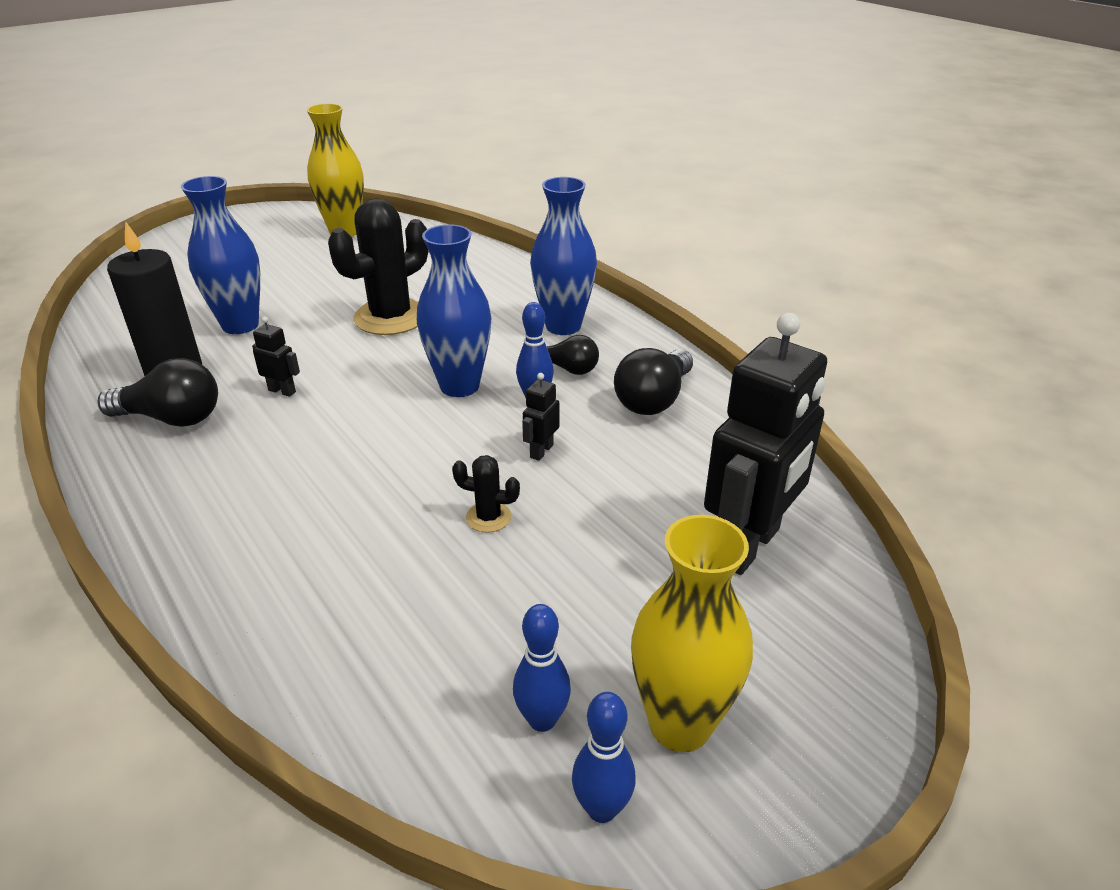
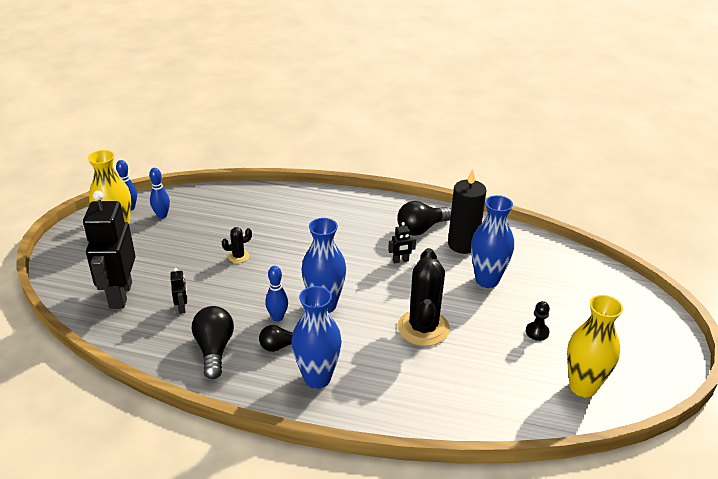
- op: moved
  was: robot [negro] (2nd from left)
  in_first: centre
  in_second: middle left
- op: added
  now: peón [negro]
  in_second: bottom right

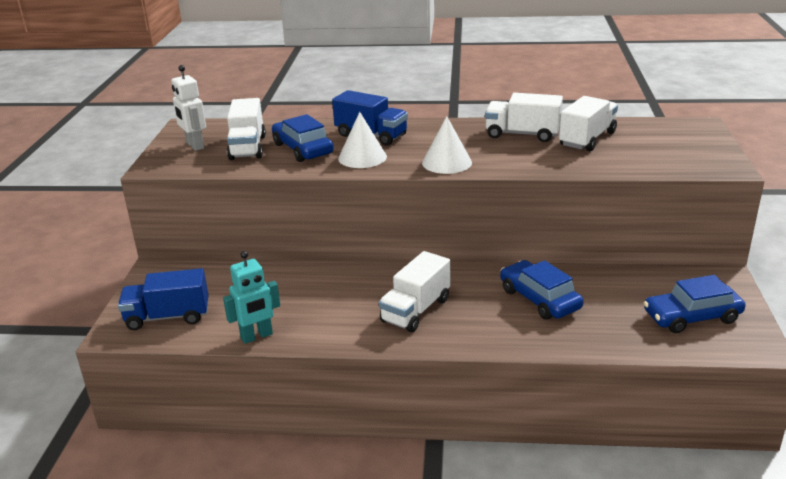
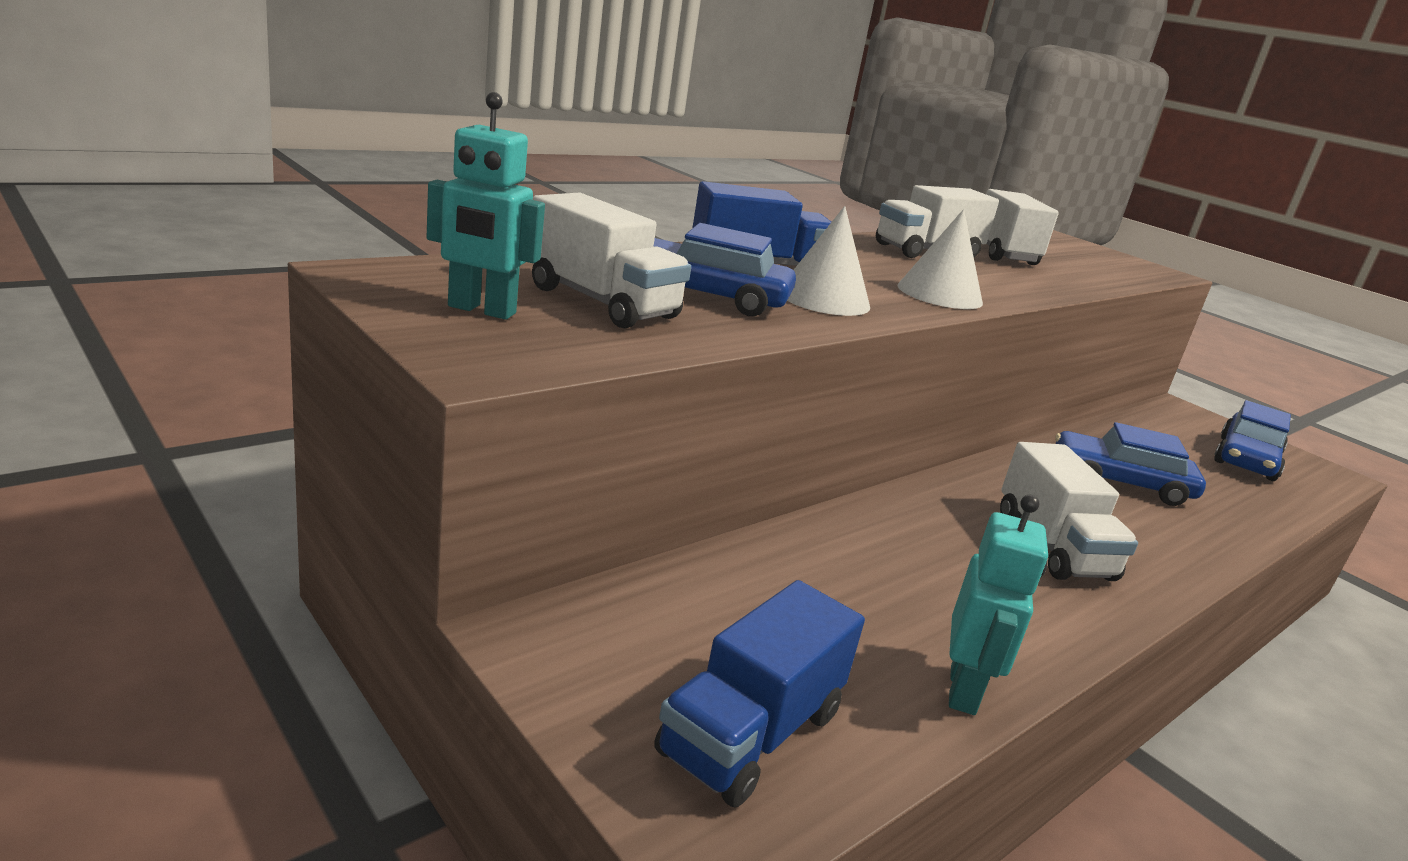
- op: recoloured
  was: robot [blanco]
  now: robot [turquesa] (1st from left)
  in_first: top left
  in_second: top centre

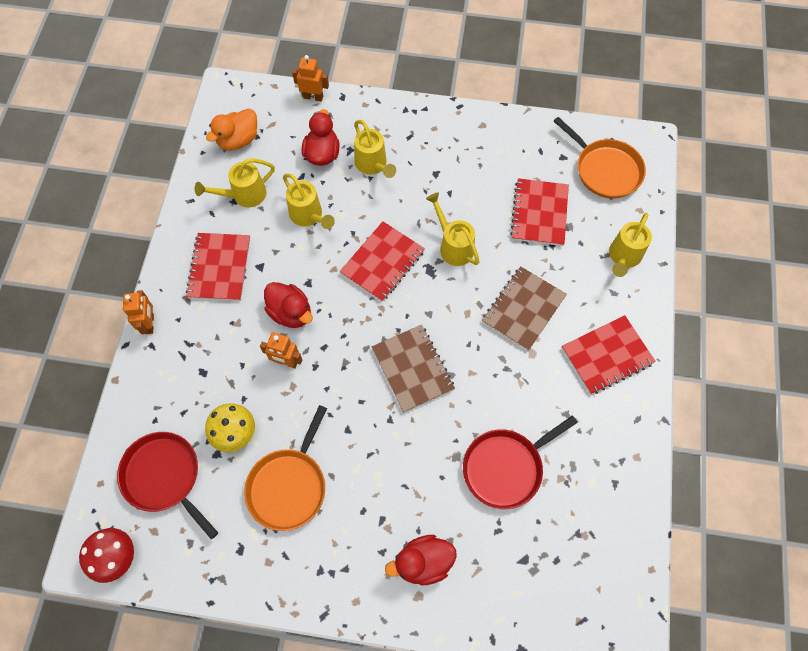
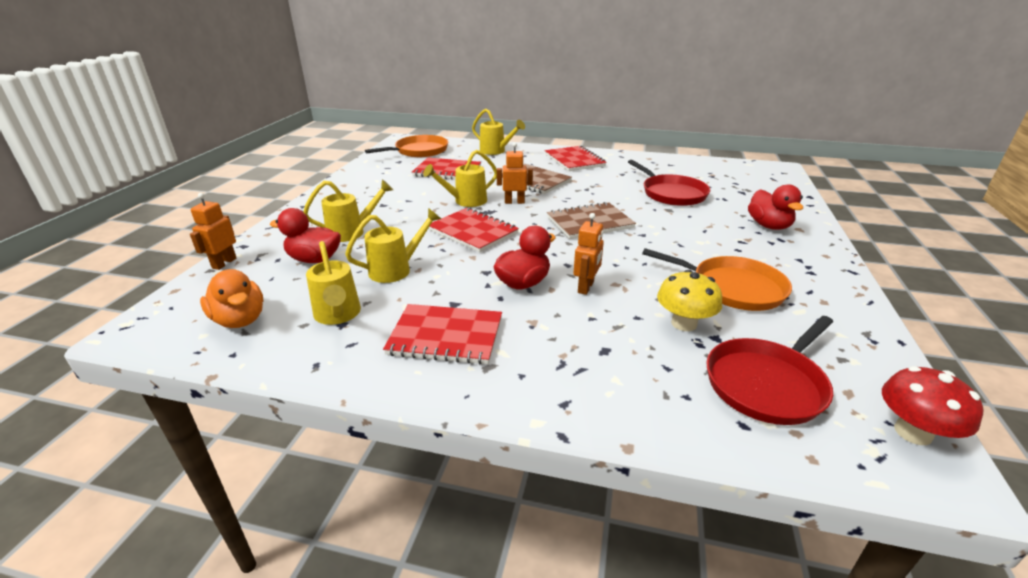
- op: moved
  was: robot [naranja] (1st from left in the first image)
  now: robot [naranja] (2nd from left)
  in_first: middle left
  in_second: top centre

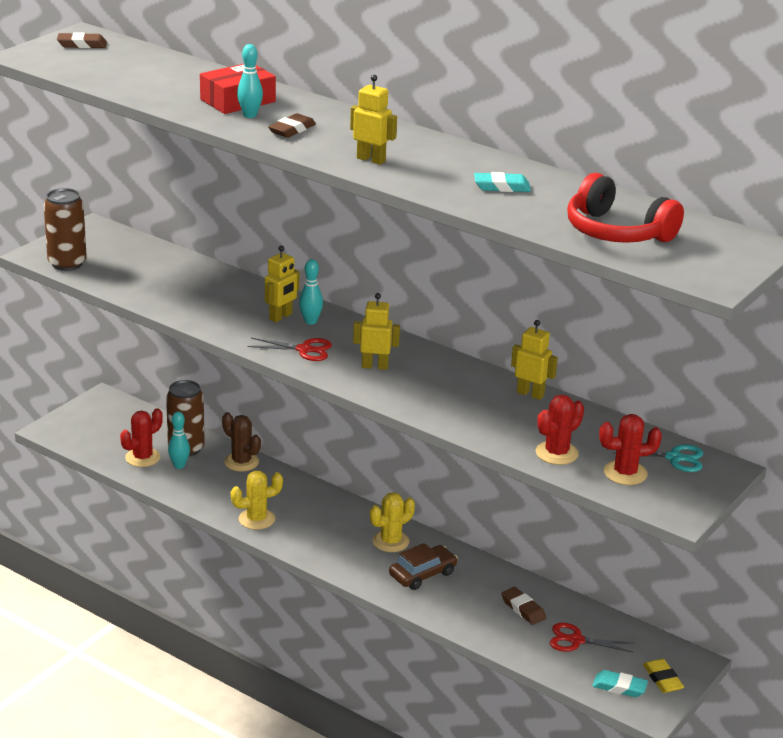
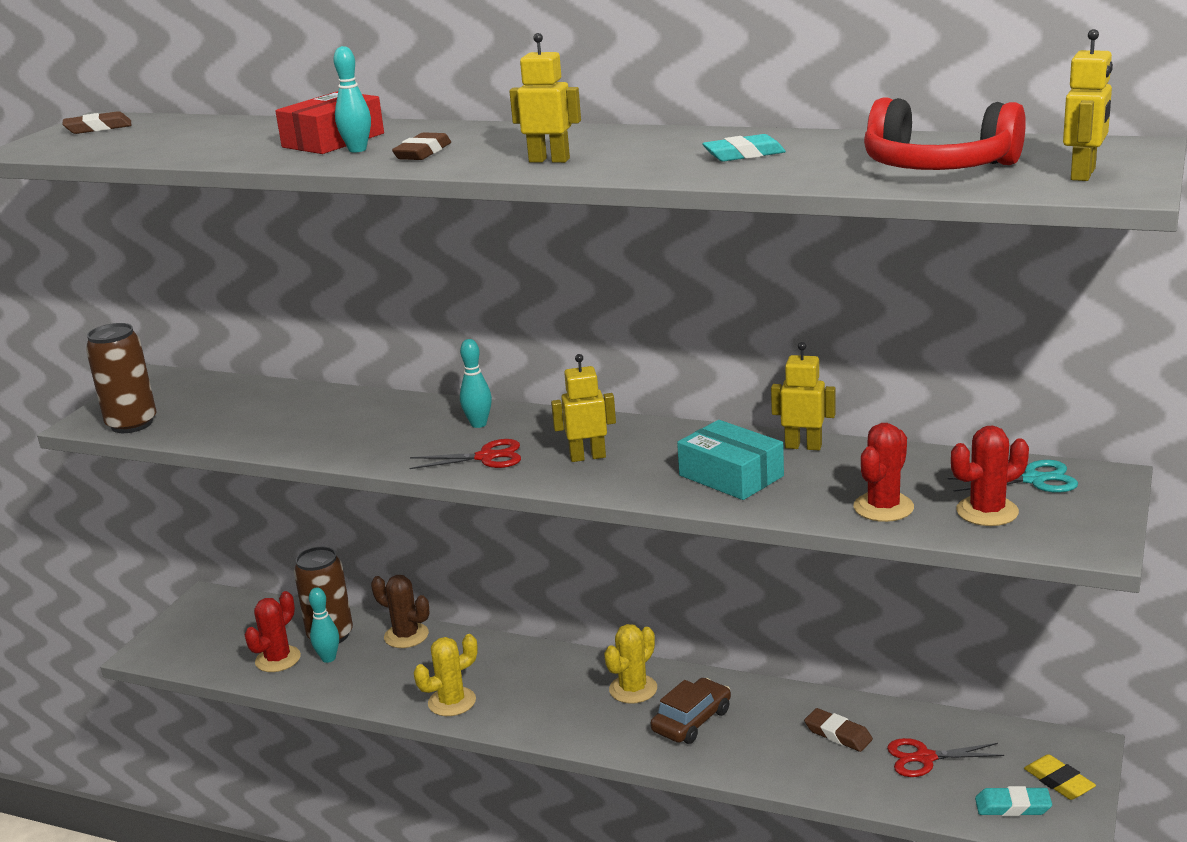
- op: added
  now: caja [turquesa]
  in_second: centre
- op: moved
  was: robot [amarillo] (1st from left in the first image)
  now: robot [amarillo] (4th from left)
  in_first: centre
  in_second: top right

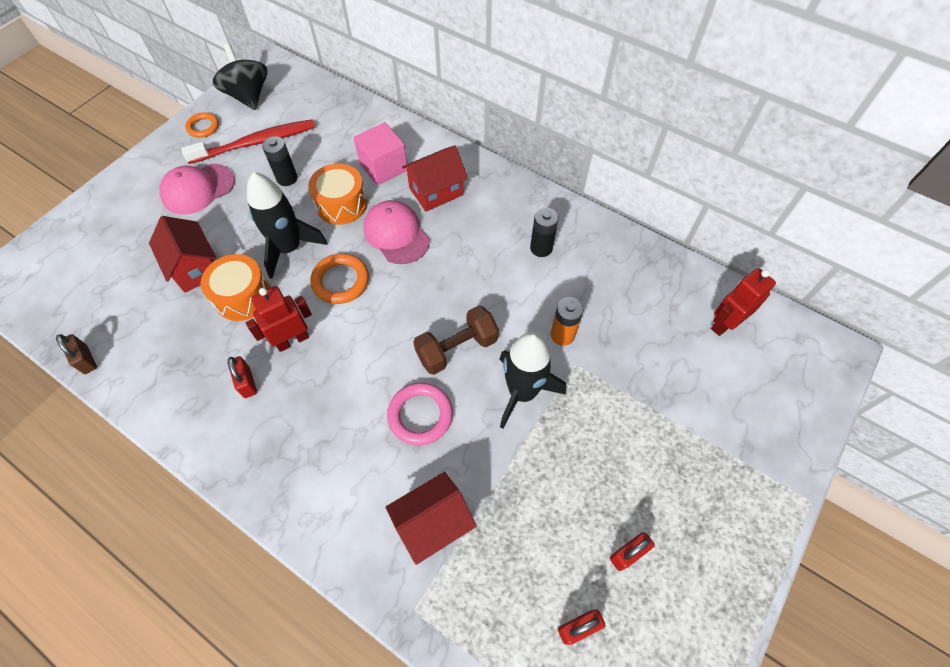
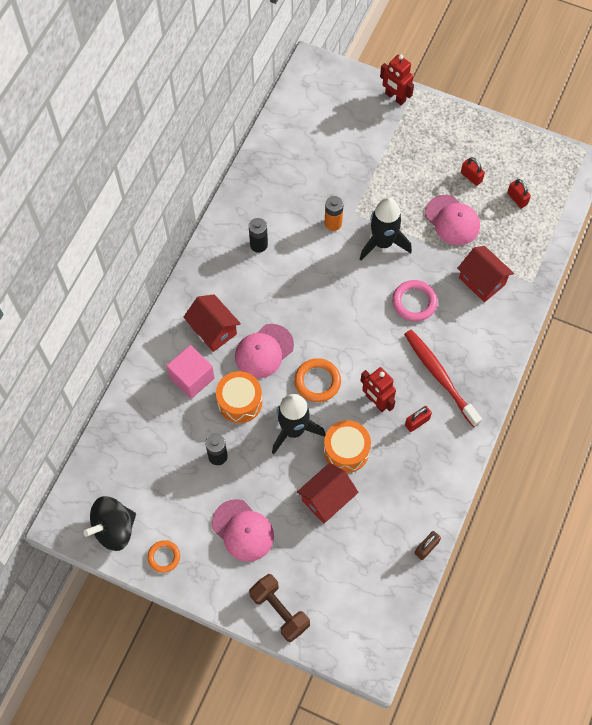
- op: moved
  was: mancuerna [marrón]
  in_first: centre
  in_second: bottom centre
- op: moved
  was: robot [rojo] (2nd from left)
  in_first: middle right
  in_second: top right
- op: moved
  was: cepillo de dientes [rojo]
  in_first: top left
  in_second: middle right
- op: added
  now: gorra [rosa] (3rd from left)
  in_second: top right

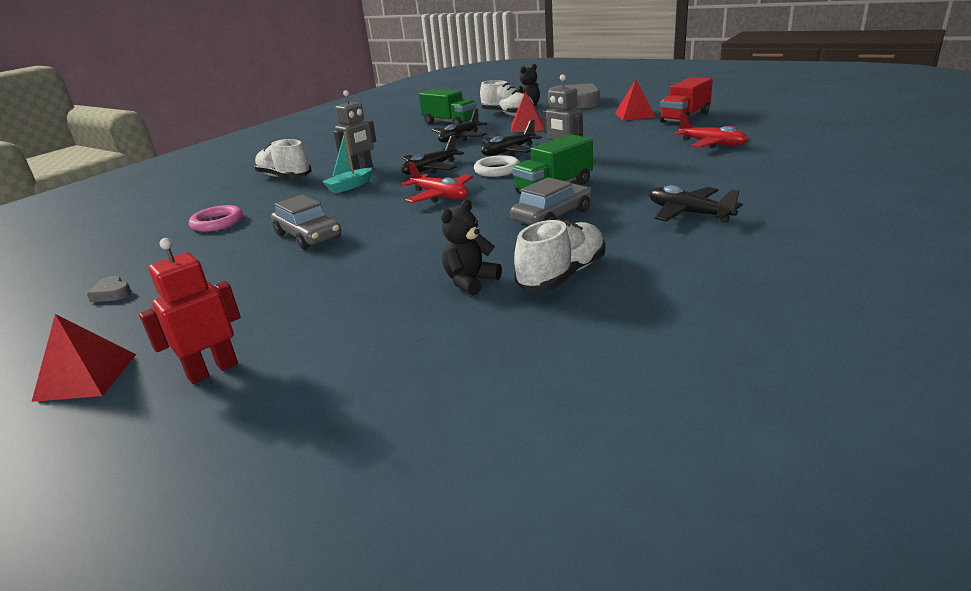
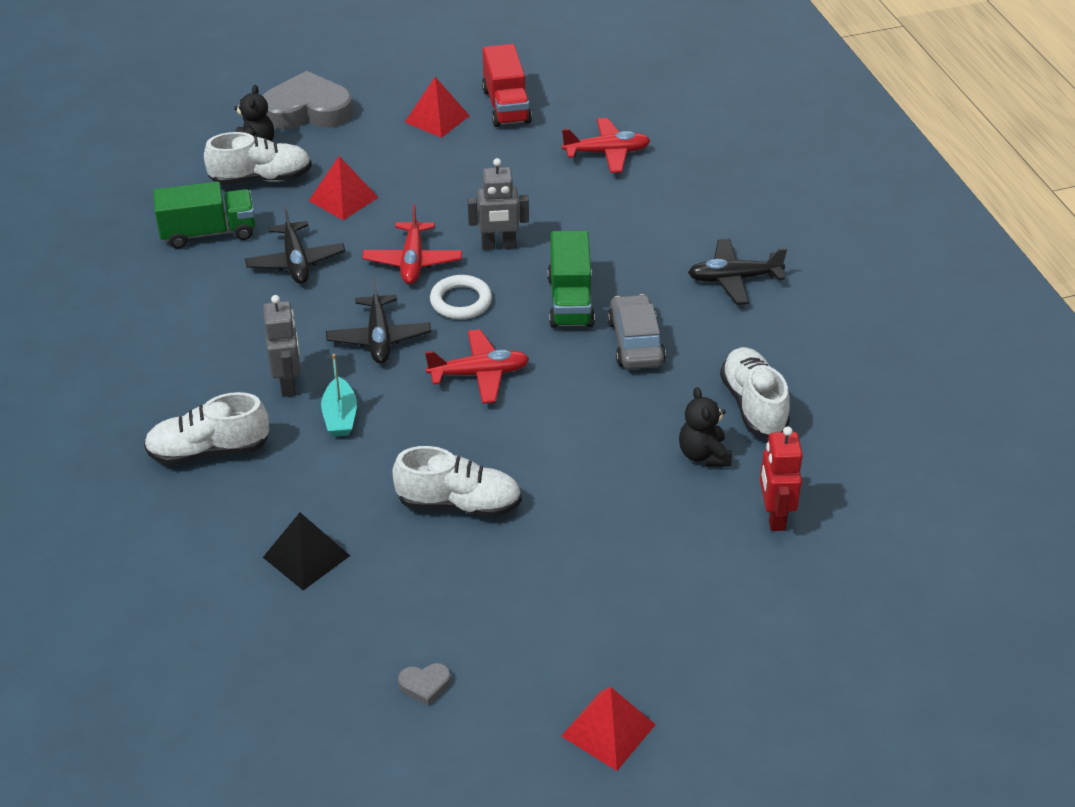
- op: replaced
  was: anillo [rosa]
  now: pirámide [negro]
  in_first: middle left
  in_second: bottom left
- op: recoloured
  was: avión [negro] (3rd from left)
  now: avión [rojo] (1st from left)
  in_first: top centre
  in_second: top centre
- op: replaced
  was: coche [gris] (1st from left)
  now: zapato [blanco] (3rd from left)
  in_first: middle left
  in_second: centre
- op: moved
  was: robot [rojo]
  in_first: middle left
  in_second: middle right

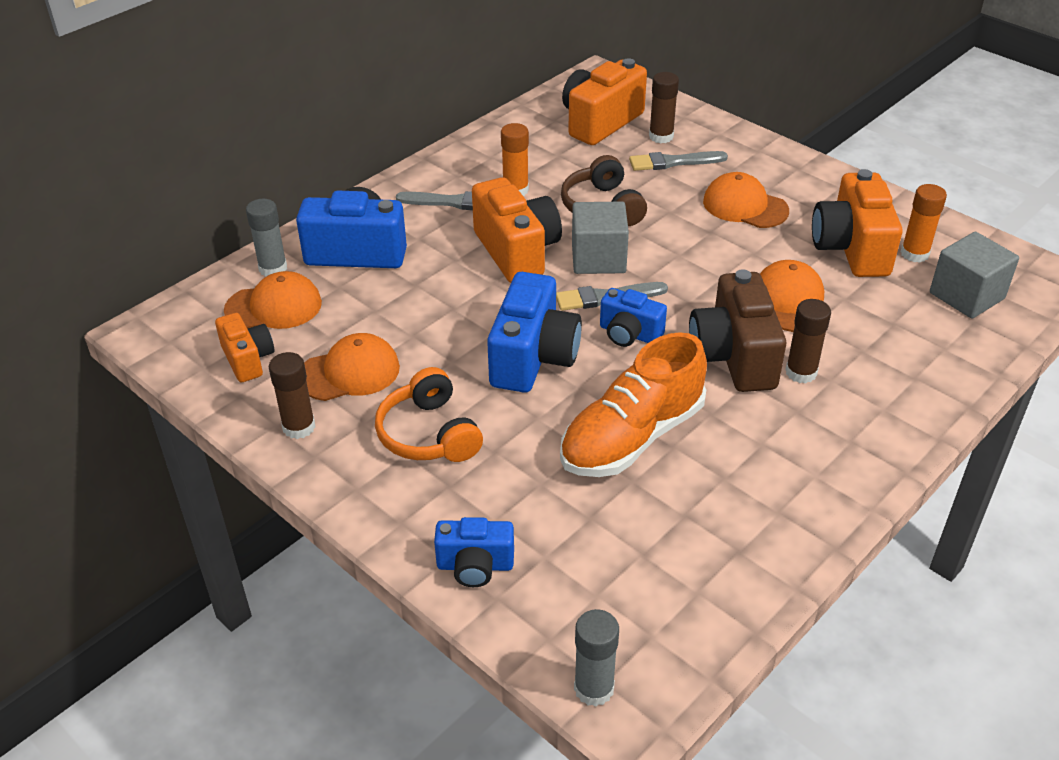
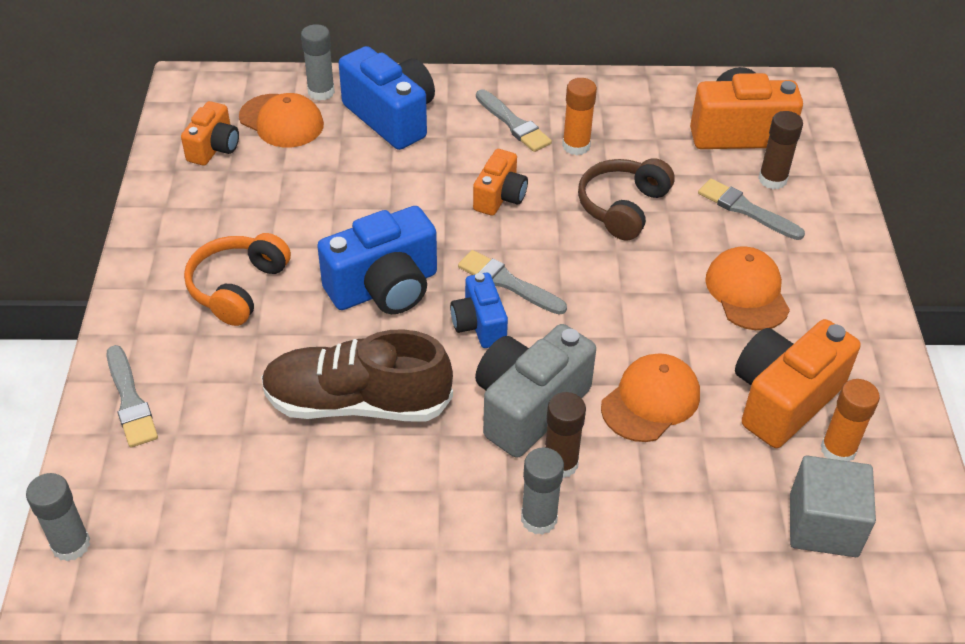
- op: replaced
  was: cámara [azul] (2nd from left)
  now: pincel [gris] (1st from left)
  in_first: bottom centre
  in_second: middle left
- op: recoloured
  was: zapato [naranja]
  now: zapato [marrón]
  in_first: centre
  in_second: centre
- op: resized
  was: cámara [naranja] (2nd from left)
  in_first: top centre
  in_second: top centre
  ratio: 0.58
- op: recoloured
  was: cámara [marrón]
  now: cámara [gris]
  in_first: middle right
  in_second: centre
- op: added
  now: barra de pegamento [gris] (3rd from left)
  in_second: bottom centre
- op: removed
  was: barra de pegamento [marrón] (1st from left)
  in_first: middle left
- op: removed
  was: gorra [naranja] (2nd from left)
  in_first: middle left
- op: removed
  was: cubo [gris] (1st from left)
  in_first: top centre

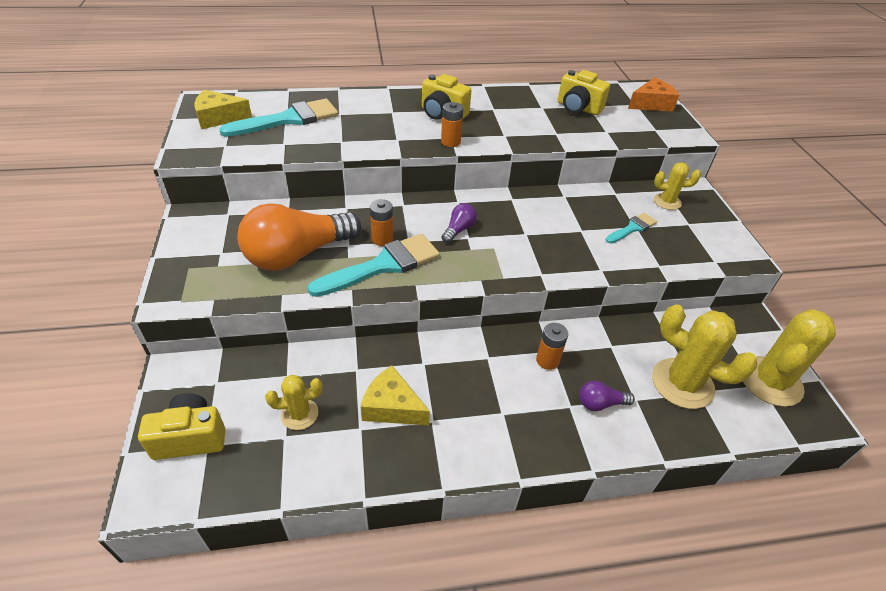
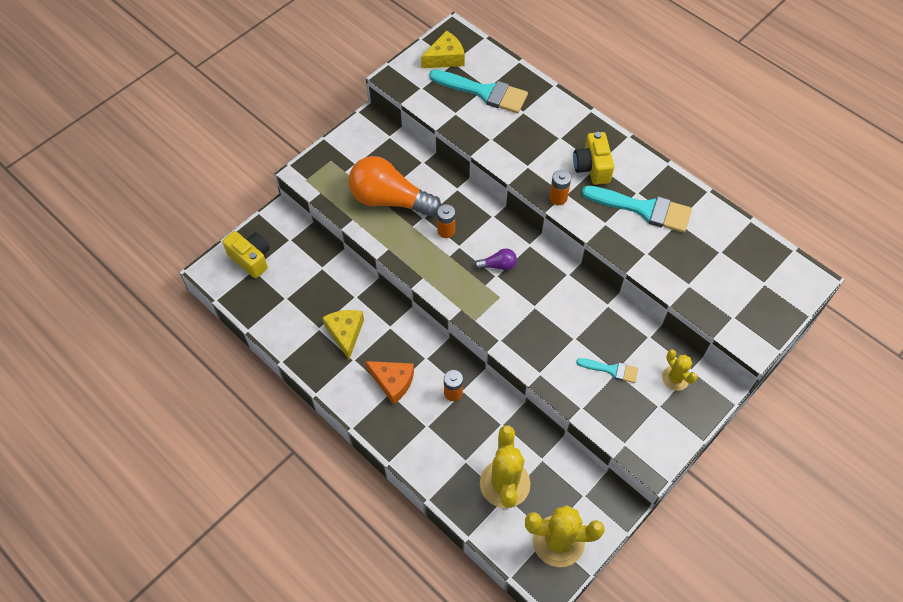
- op: moved
  was: queso [naranja]
  in_first: top right
  in_second: centre
- op: turned
  was: queso [amarillo] (1st from left in the first image)
  in_first: top left
  in_second: top centre
  clockwise: 105
- op: moved
  was: pincel [turquesa] (2nd from left in the first image)
  now: pincel [turquesa] (3rd from left)
  in_first: centre
  in_second: middle right
- op: removed
  was: cactus [amarillo] (1st from left)
  in_first: bottom left
- op: removed
  was: cámara [amarillo] (3rd from left)
  in_first: top centre
- op: removed
  was: bombilla [morado] (2nd from left)
  in_first: bottom right

